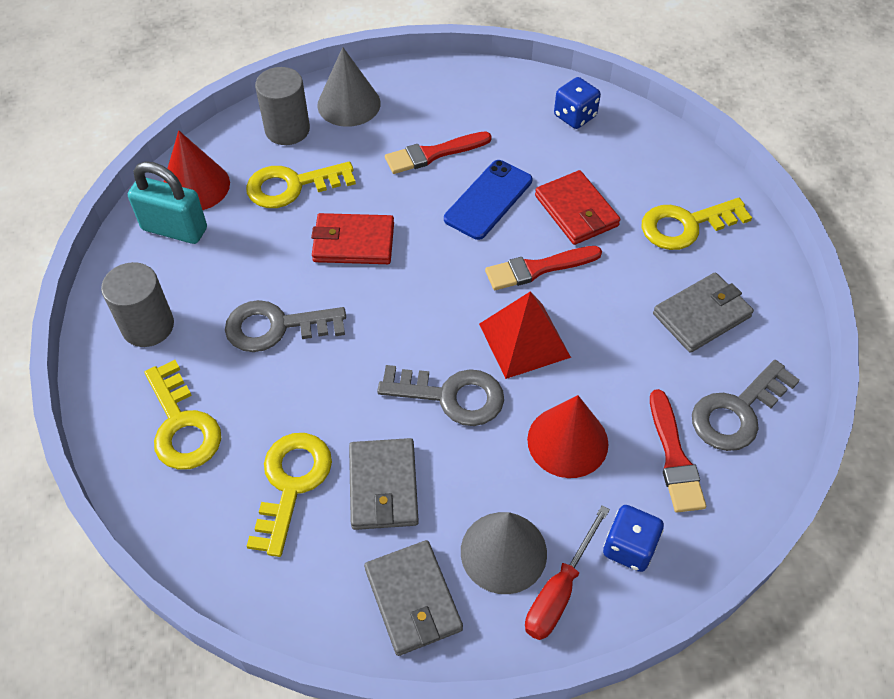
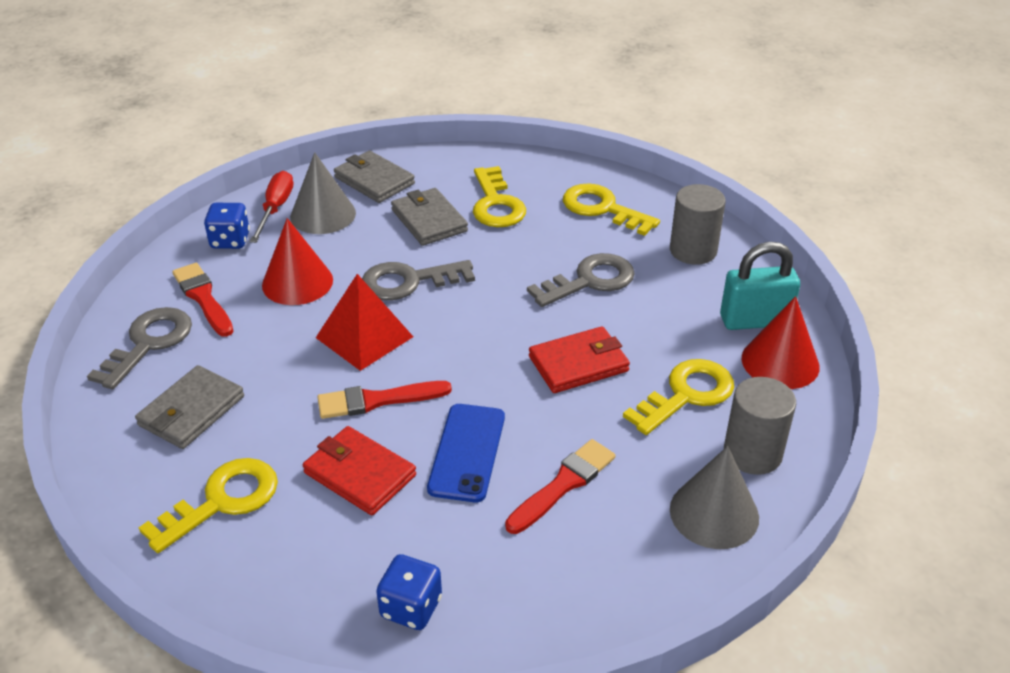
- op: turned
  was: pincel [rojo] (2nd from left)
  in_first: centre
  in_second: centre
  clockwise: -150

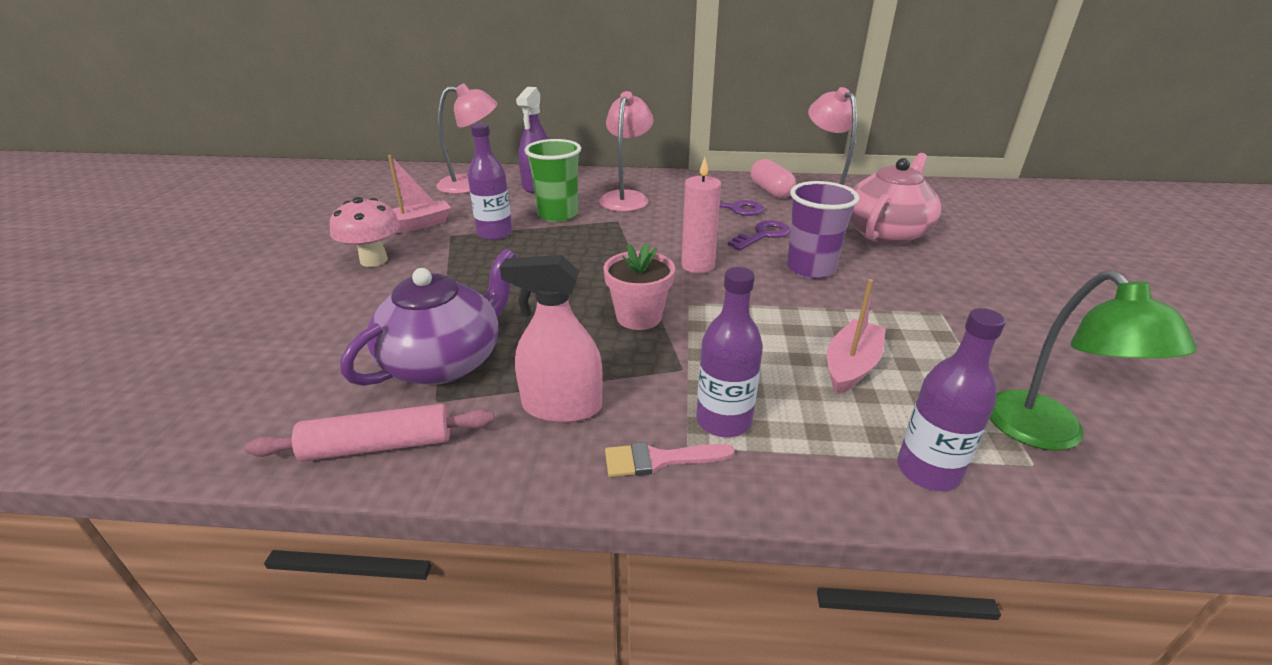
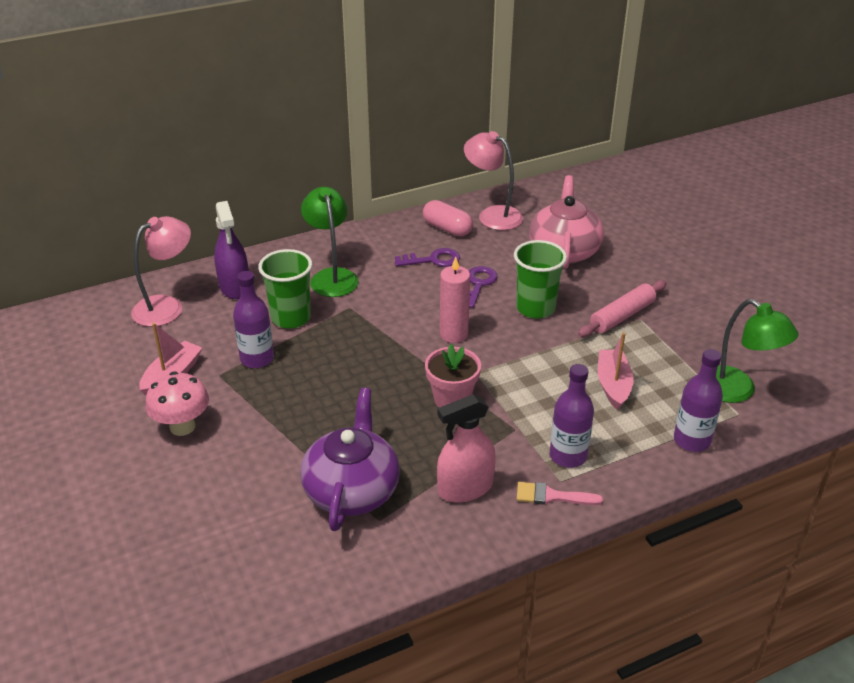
- op: recoloured
  was: lámpara [rosa] (2nd from left)
  now: lámpara [verde] (1st from left)
  in_first: top centre
  in_second: centre
- op: recoloured
  was: vaso [morado]
  now: vaso [verde] (2nd from left)
  in_first: centre
  in_second: centre
- op: turned
  was: pincel [rosa]
  in_first: bottom centre
  in_second: bottom centre
  clockwise: 45
- op: moved
  was: rodillo [rosa]
  in_first: middle left
  in_second: middle right

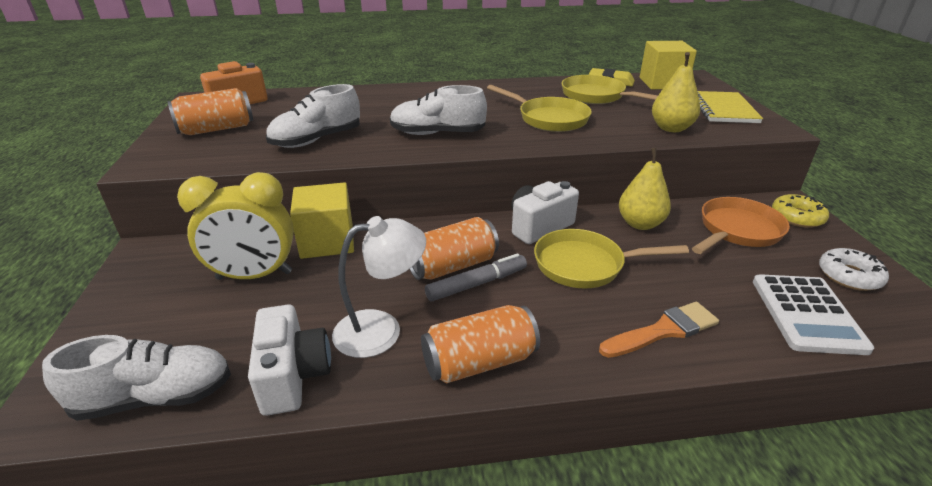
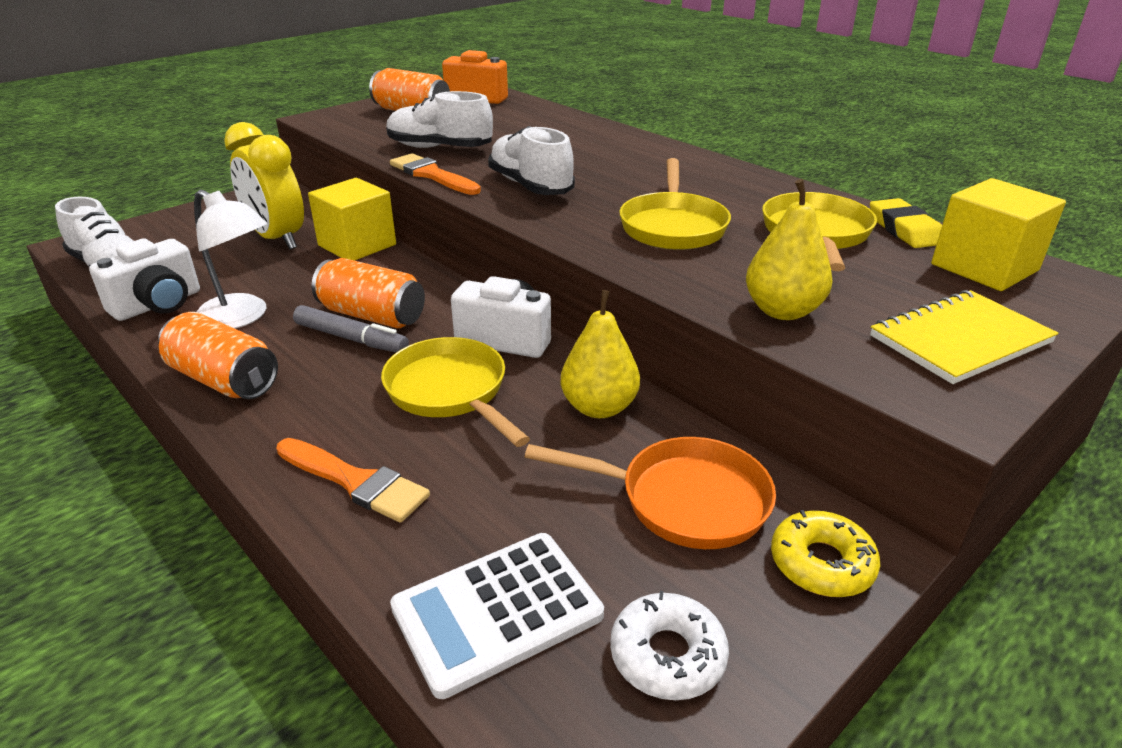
- op: added
  now: pincel [naranja] (2nd from left)
  in_second: top centre

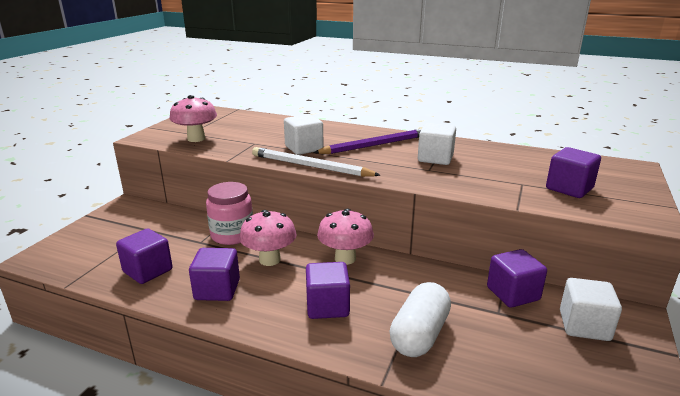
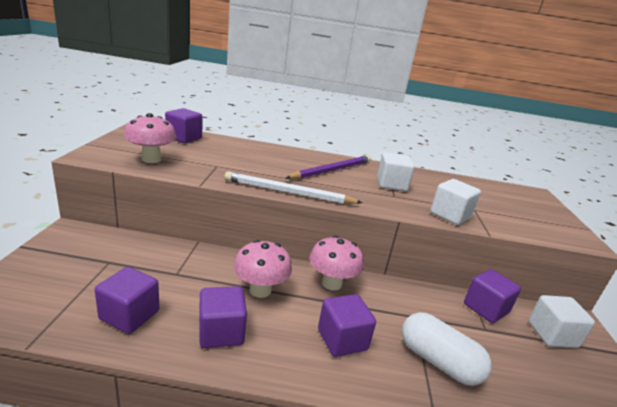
- op: moved
  was: cubo [morado] (5th from left in the first image)
  now: cubo [morado] (2nd from left)
  in_first: middle right
  in_second: top left
- op: turned
  was: cápsula [blanco]
  in_first: bottom centre
  in_second: bottom right
  clockwise: -60
- op: moved
  was: cubo [blanco] (1st from left in the first image)
  now: cubo [blanco] (2nd from left)
  in_first: centre
  in_second: middle right
- op: removed
  was: tarro [rosa]
  in_first: centre

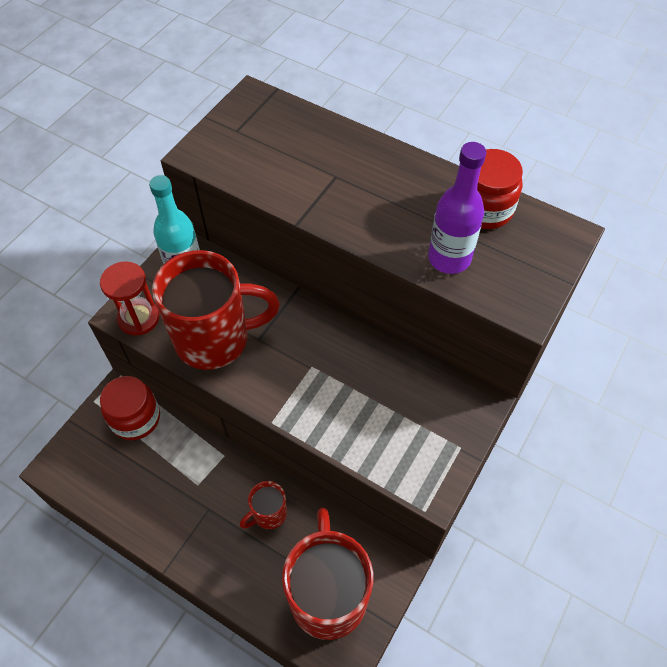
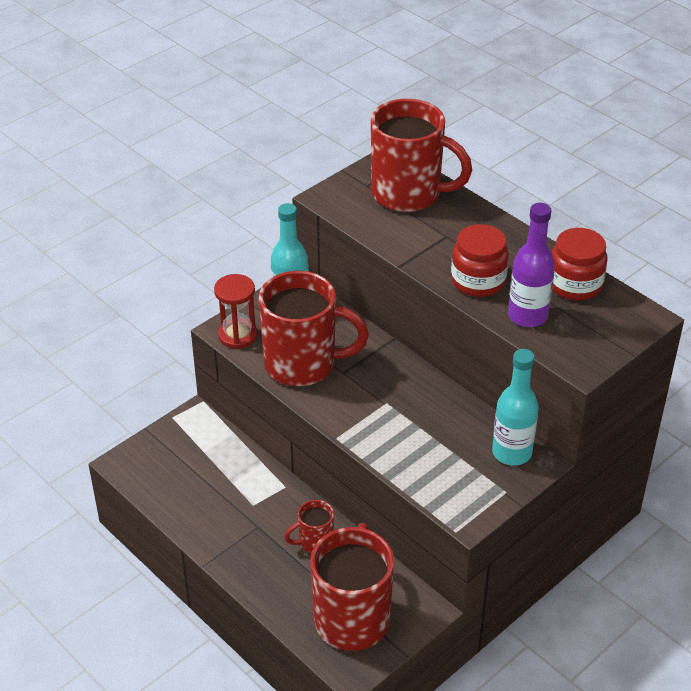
- op: added
  now: taza [rojo] (4th from left)
  in_second: top centre
- op: moved
  was: tarro [rojo] (1st from left)
  in_first: middle left
  in_second: middle right
- op: added
  now: botella [turquesa] (2nd from left)
  in_second: middle right

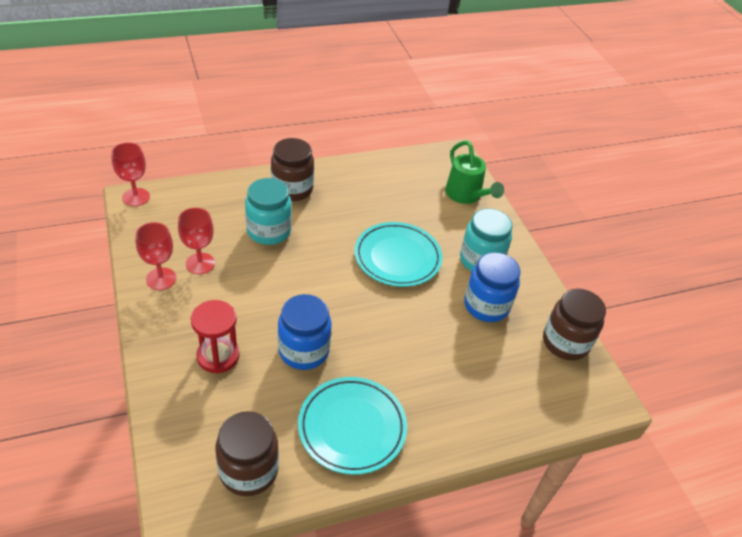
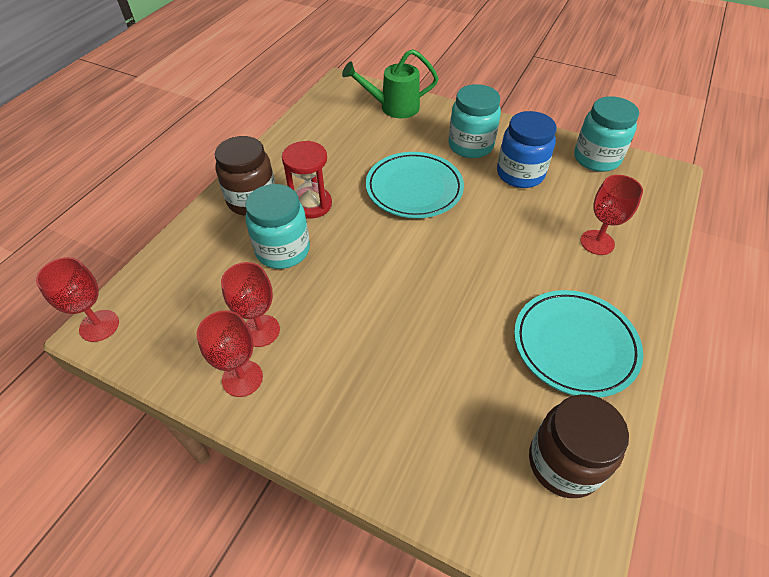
- op: moved
  was: reloj de arena [rojo]
  in_first: middle left
  in_second: top centre
- op: turned
  was: regadera [verde]
  in_first: top centre
  in_second: top centre
  clockwise: 150
- op: recoloured
  was: tarro [marrón] (3rd from left)
  now: tarro [turquesa] (3rd from left)
  in_first: middle right
  in_second: top right
- op: added
  now: copa [rojo] (4th from left)
  in_second: middle right
- op: removed
  was: tarro [azul] (1st from left)
  in_first: centre

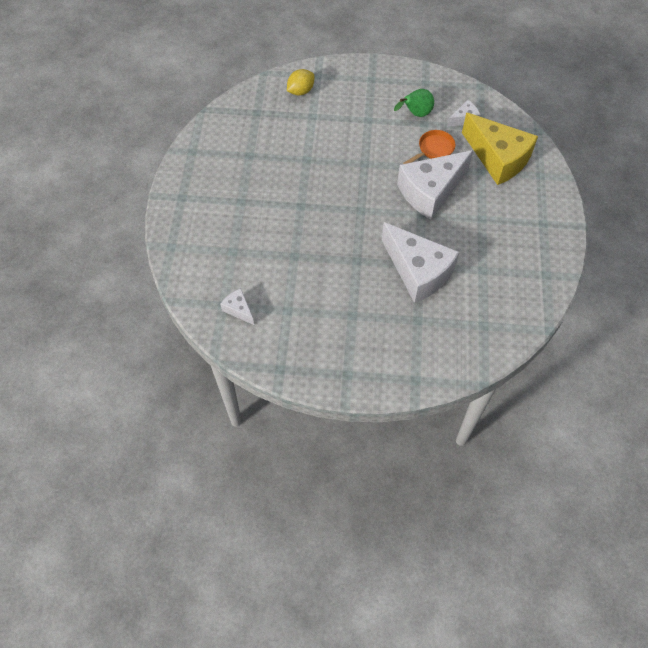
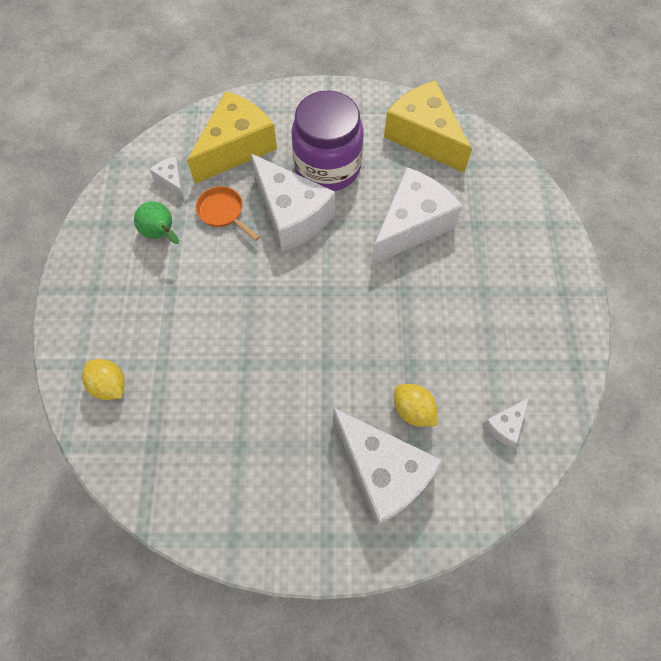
- op: added
  now: tarro [morado]
  in_second: top centre
- op: added
  now: queso [blanco] (3rd from left)
  in_second: bottom centre
- op: added
  now: queso [amarillo] (2nd from left)
  in_second: top centre
- op: added
  now: limón [amarillo] (2nd from left)
  in_second: centre

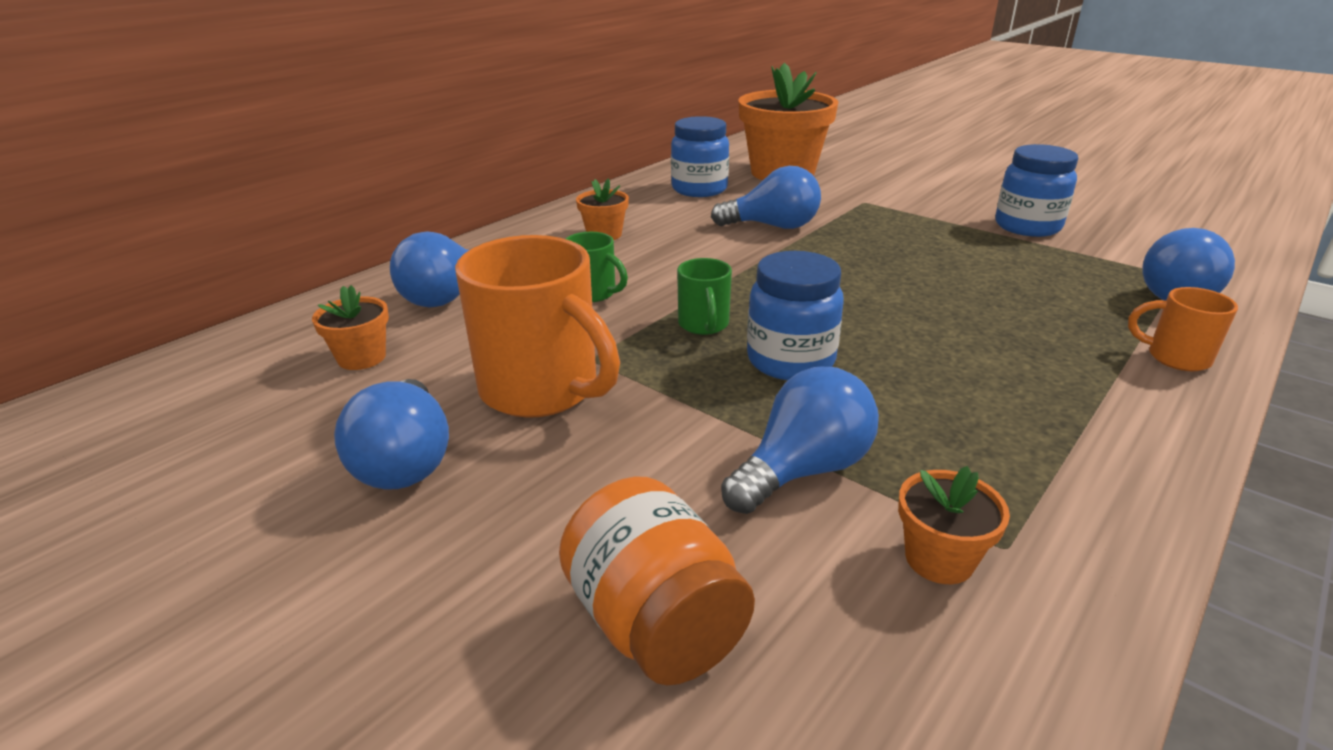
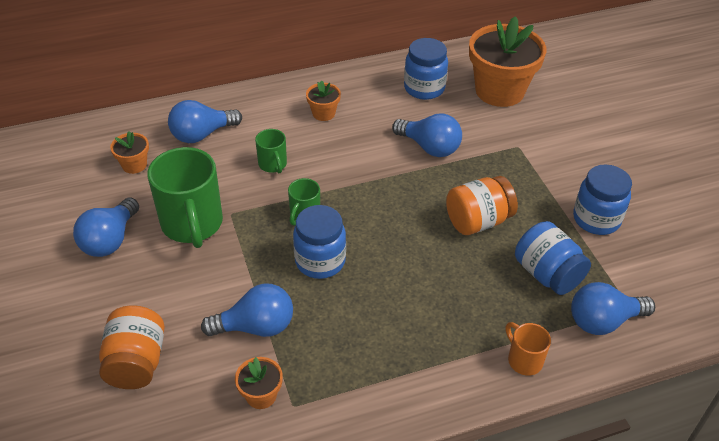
- op: recoloured
  was: taza [naranja] (1st from left)
  now: taza [verde] (1st from left)
  in_first: centre
  in_second: middle left
- op: added
  now: tarro [naranja] (2nd from left)
  in_second: middle right
- op: added
  now: tarro [azul] (3rd from left)
  in_second: middle right

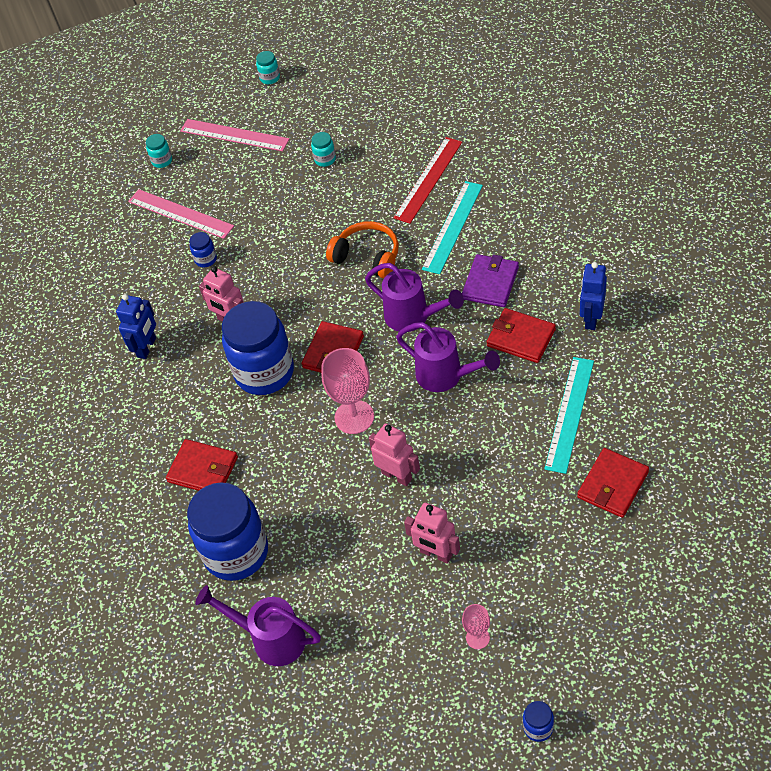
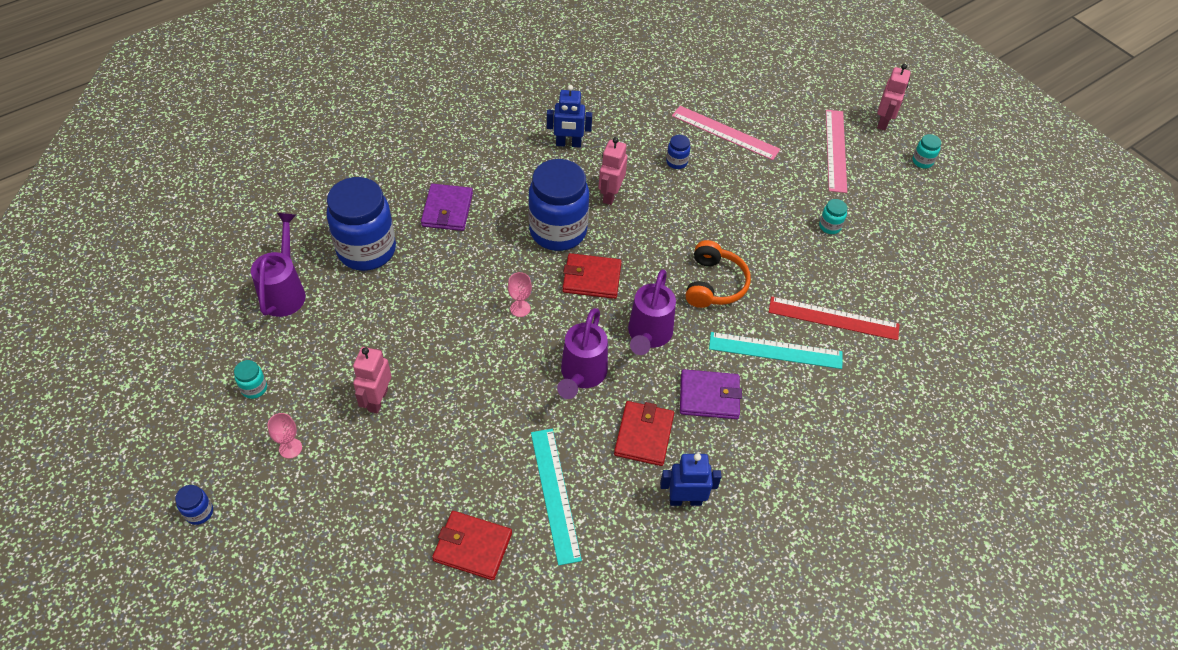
- op: moved
  was: tarro [turquesa] (1st from left)
  in_first: top left
  in_second: middle left
- op: recoloured
  was: cartera [rojo] (1st from left)
  now: cartera [morado] (1st from left)
  in_first: middle left
  in_second: top centre
- op: resized
  was: copa [rosa] (1st from left in the first image)
  in_first: centre
  in_second: centre
  ratio: 0.53
- op: turned
  was: regla [turquesa] (2nd from left in the first image)
  in_first: middle right
  in_second: bottom centre
  clockwise: 75
- op: turned
  was: regla [rosa] (1st from left)
  in_first: top left
  in_second: top centre
  clockwise: -75
- op: moved
  was: robot [rosa] (2nd from left in the first image)
  now: robot [rosa] (3rd from left)
  in_first: centre
  in_second: top right

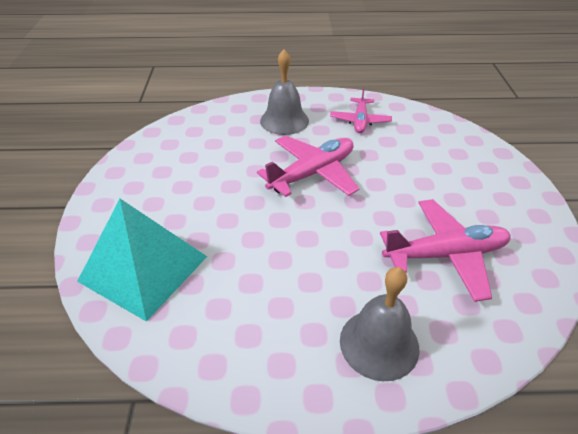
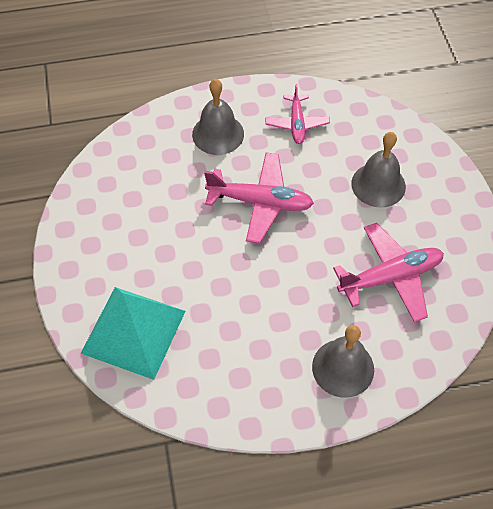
- op: turned
  was: avión [rosa] (1st from left)
  in_first: centre
  in_second: centre
  clockwise: 60
- op: added
  now: campana [gris] (3rd from left)
  in_second: middle right

